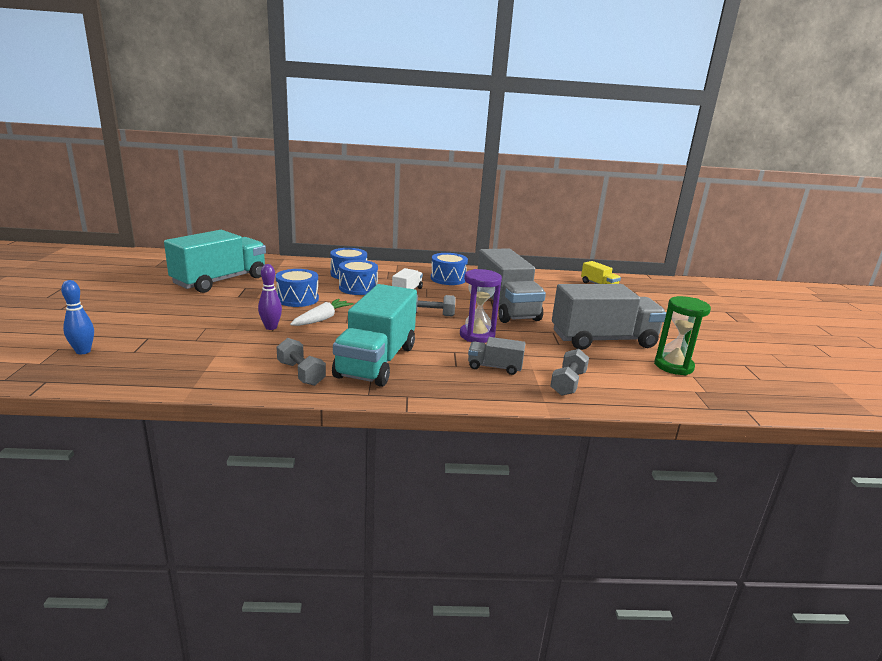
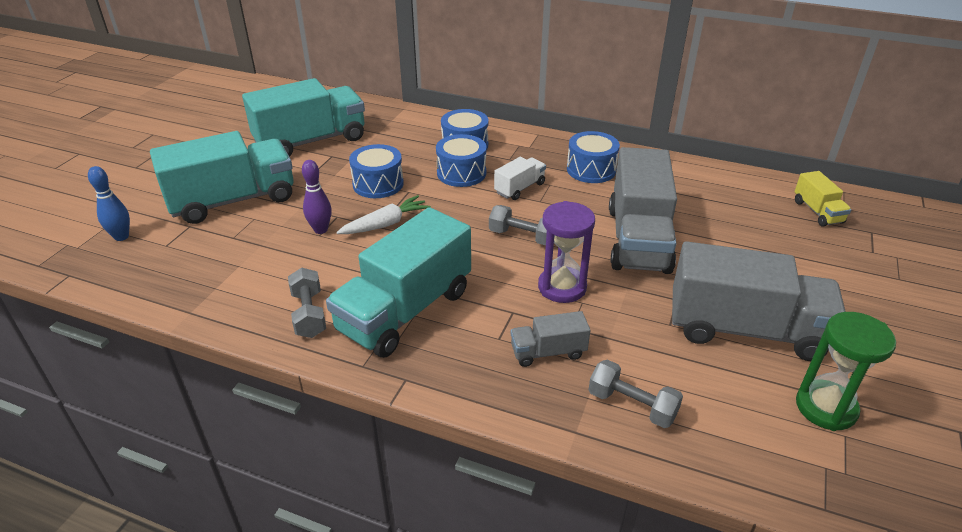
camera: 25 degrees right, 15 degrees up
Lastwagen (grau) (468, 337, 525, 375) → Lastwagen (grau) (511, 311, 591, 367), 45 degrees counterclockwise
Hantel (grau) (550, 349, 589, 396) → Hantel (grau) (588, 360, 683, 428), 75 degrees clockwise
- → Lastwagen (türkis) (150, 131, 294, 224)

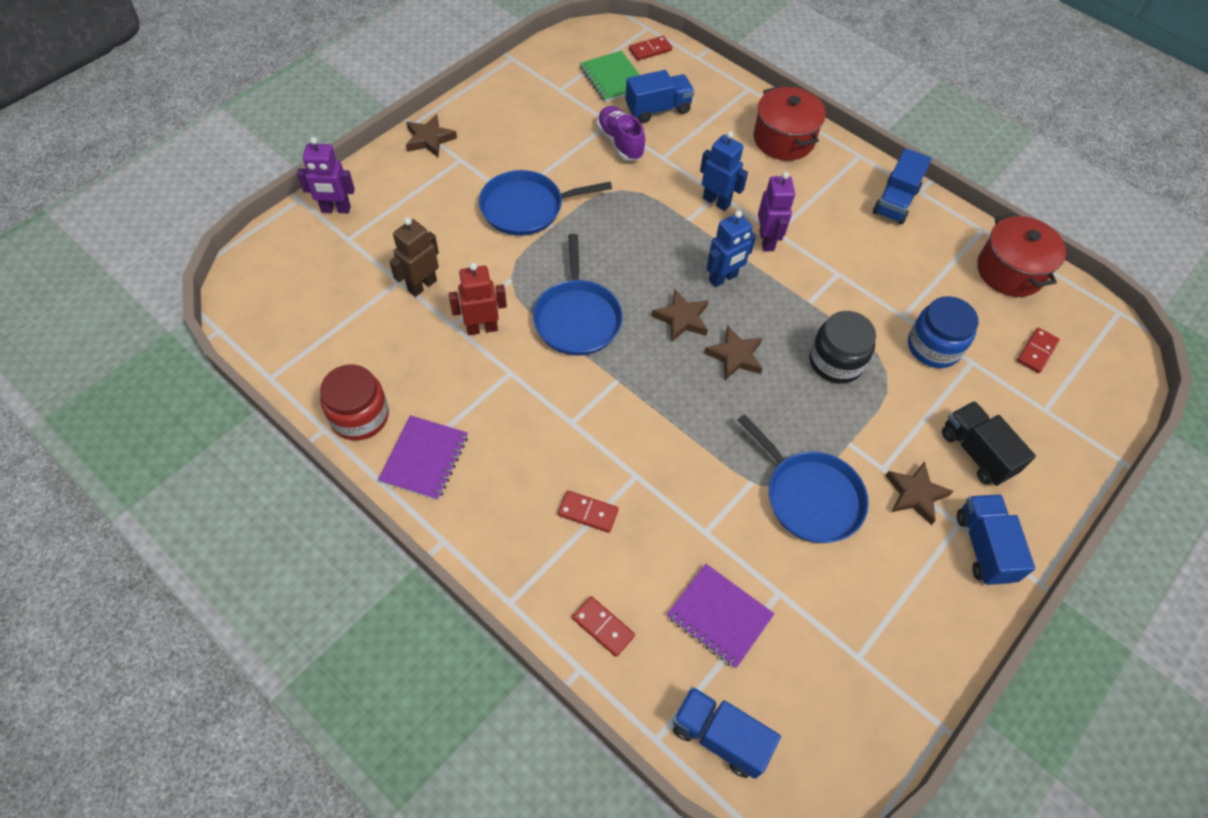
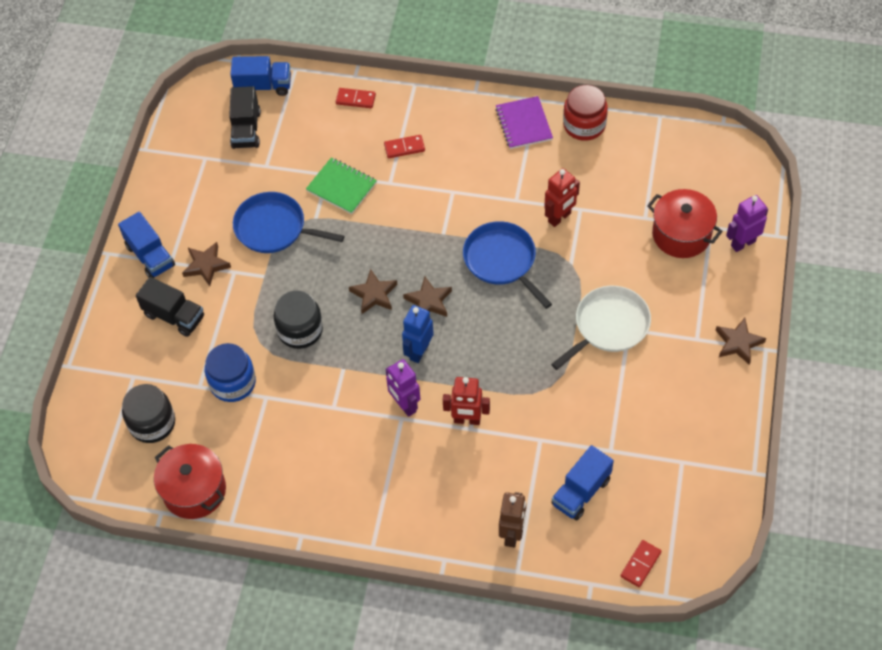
camera: 155 degrees right, 0 degrees up
Notizbuch (grün) (580, 51, 640, 102) → Notizbuch (grün) (306, 157, 377, 214), shifted
Kochtopf (rot) (754, 86, 826, 161) → Kochtopf (rot) (647, 189, 723, 258), shifted
Schuh (lila) (597, 106, 645, 161) → -
Roboter (blau) (700, 131, 748, 211) → Roboter (rot) (443, 377, 490, 425)
Lastwagen (blau) (873, 148, 932, 224) → -
Pfanne (blau) (479, 170, 612, 236) → Pfanne (weiß) (551, 286, 651, 370)
Roboter (braun) (389, 218, 439, 297) → Roboter (braun) (499, 492, 526, 548), shifted
Dominostein (rot) (1017, 327, 1060, 373) → Einmachglas (schwarz) (122, 384, 175, 443)
Notizbuch (lila) (667, 564, 774, 668) → -
- → Lastwagen (schwarz) (229, 86, 261, 149)

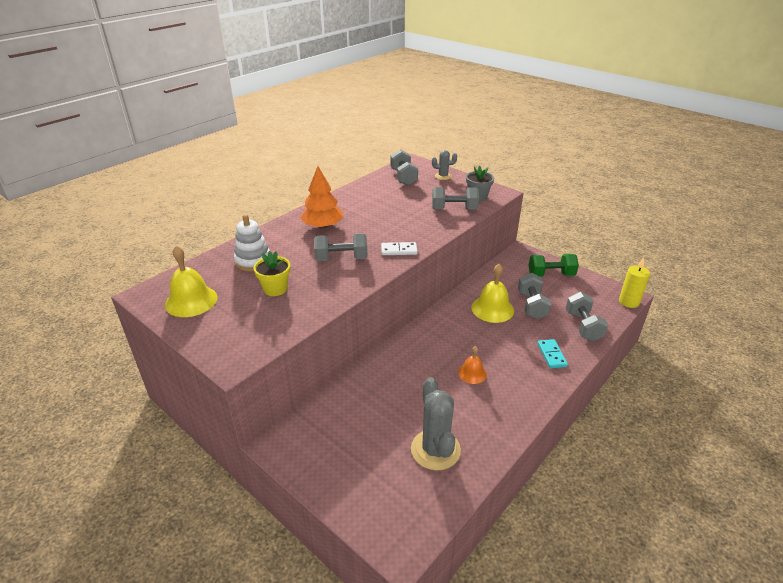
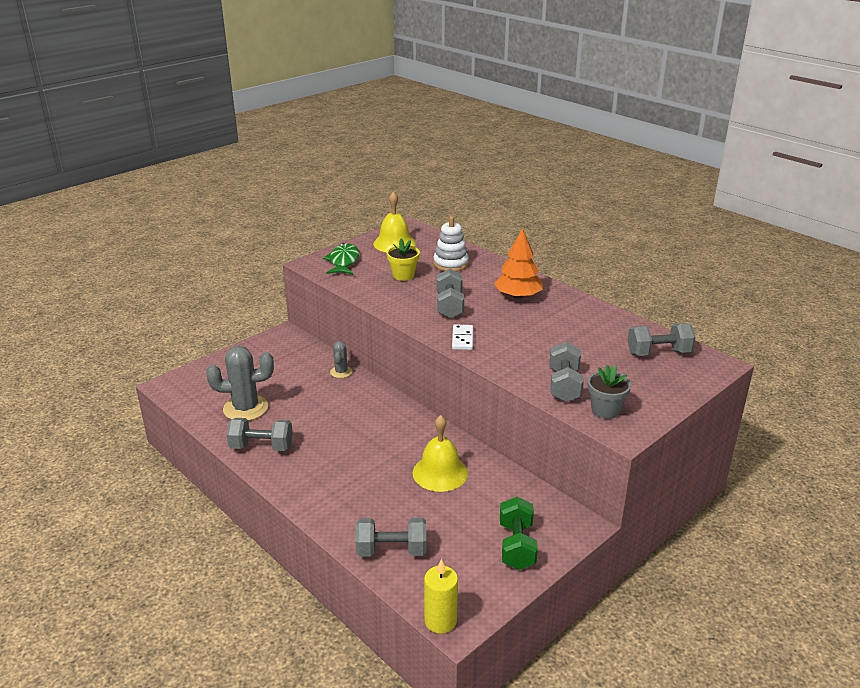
camera: 95 degrees right, 5 degrees down
Kaktus (grau) (432, 150, 457, 180) → Kaktus (grau) (330, 341, 352, 378), shifted
Hantel (grau) (518, 273, 552, 320) → Hantel (grau) (227, 418, 293, 451), shifted
Dominostein (türkis) (537, 339, 568, 368) → -
Glocke (orange) (458, 346, 487, 384) → -
- → Fisch (grün) (323, 243, 359, 274)

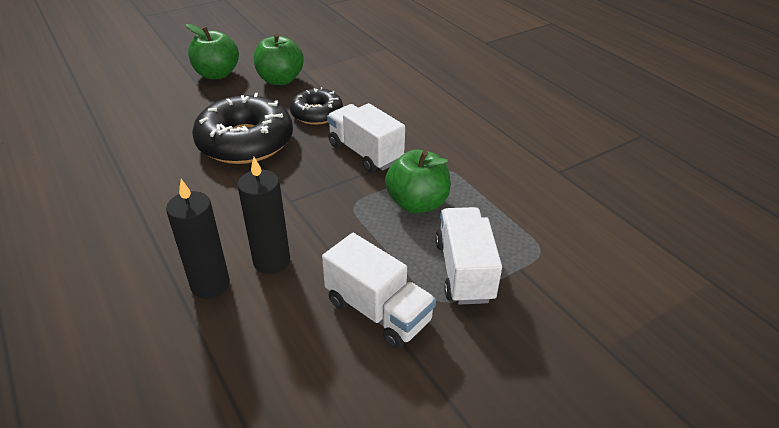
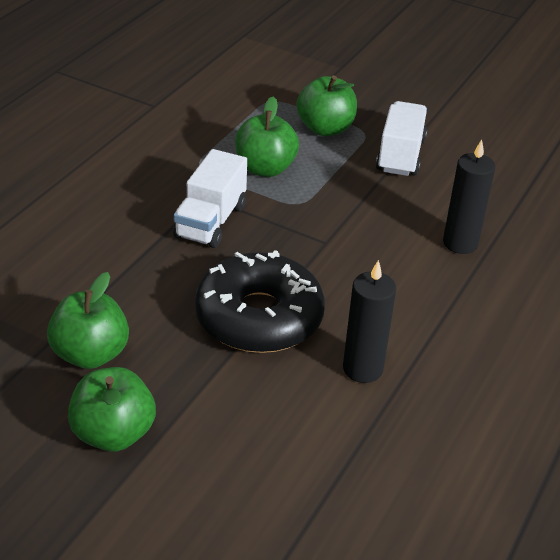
camera: 120 degrees left, 0 degrees up
Donut (schwarz) (290, 87, 343, 125) → -
Kerze (schwarz) (237, 157, 290, 274) → Kerze (schwarz) (343, 260, 396, 383), shifted
Lastwagen (weiß) (436, 207, 502, 305) → Apfel (grün) (297, 75, 357, 136)

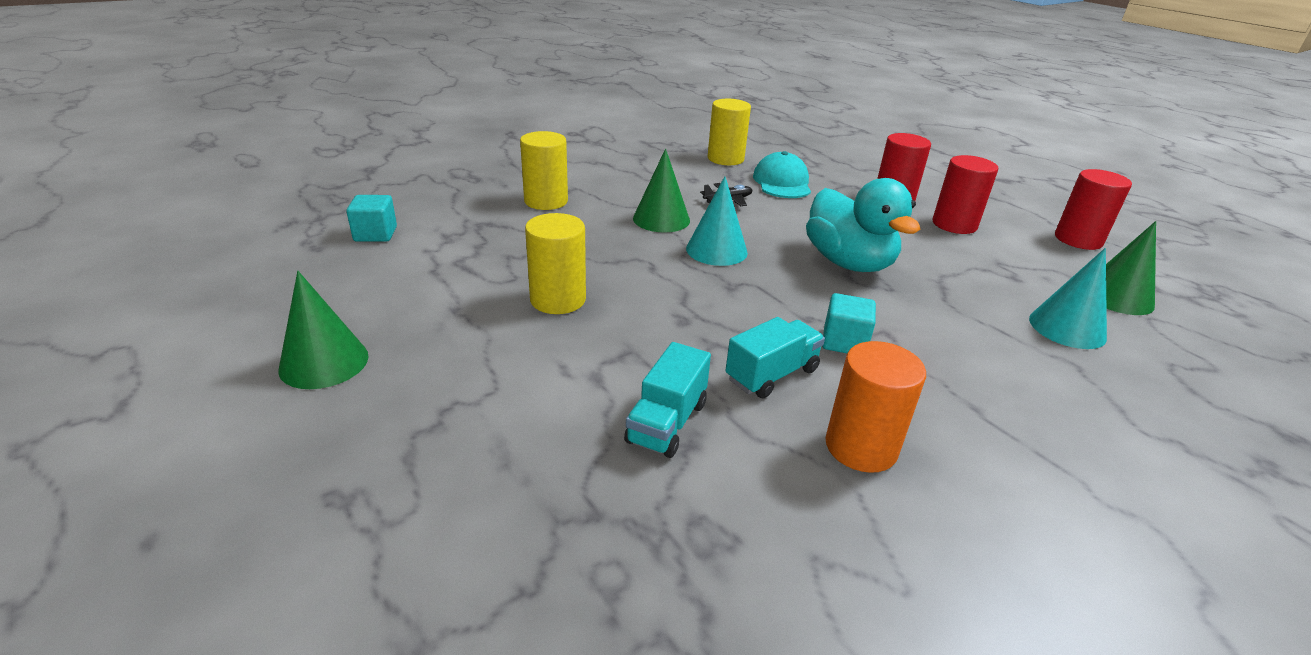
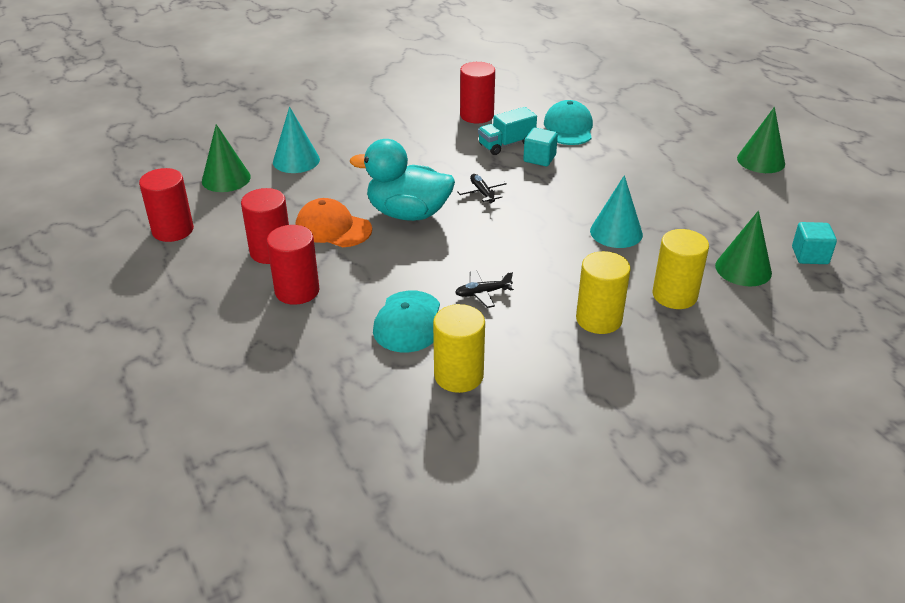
camera: 170 degrees left, 5 degrees up
Kegel (grün) (633, 149, 690, 233) → Kegel (grün) (715, 211, 772, 287), shifted
Kegel (türkis) (686, 176, 748, 266) → Kegel (türkis) (590, 175, 643, 248), shifted
Ente (türkis) (806, 178, 920, 272) → Ente (türkis) (350, 139, 455, 221), 60 degrees counterclockwise
Vollzylinder (gelb) (525, 213, 586, 314) → Vollzylinder (gelb) (576, 251, 631, 334), shifted
Kubus (türkis) (822, 293, 876, 353) → Kubus (türkis) (523, 128, 558, 166), shifted
Vollzylinder (orange) (825, 341, 926, 473) → Vollzylinder (rot) (460, 62, 495, 123)
Lastwagen (türkis) (624, 342, 711, 458) → Kappe (türkis) (544, 100, 593, 145)
- → Flugzeug (schwarz) (457, 174, 507, 204)
- → Kappe (orange) (296, 198, 372, 247)

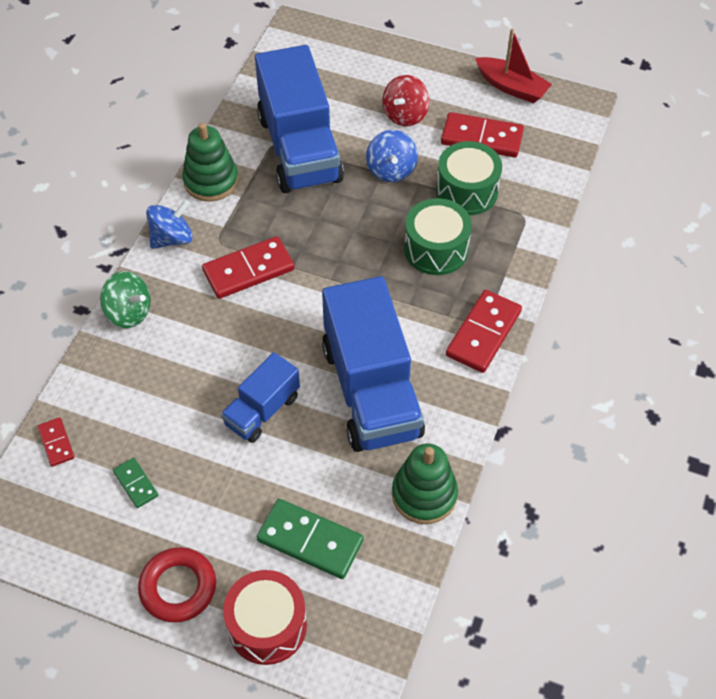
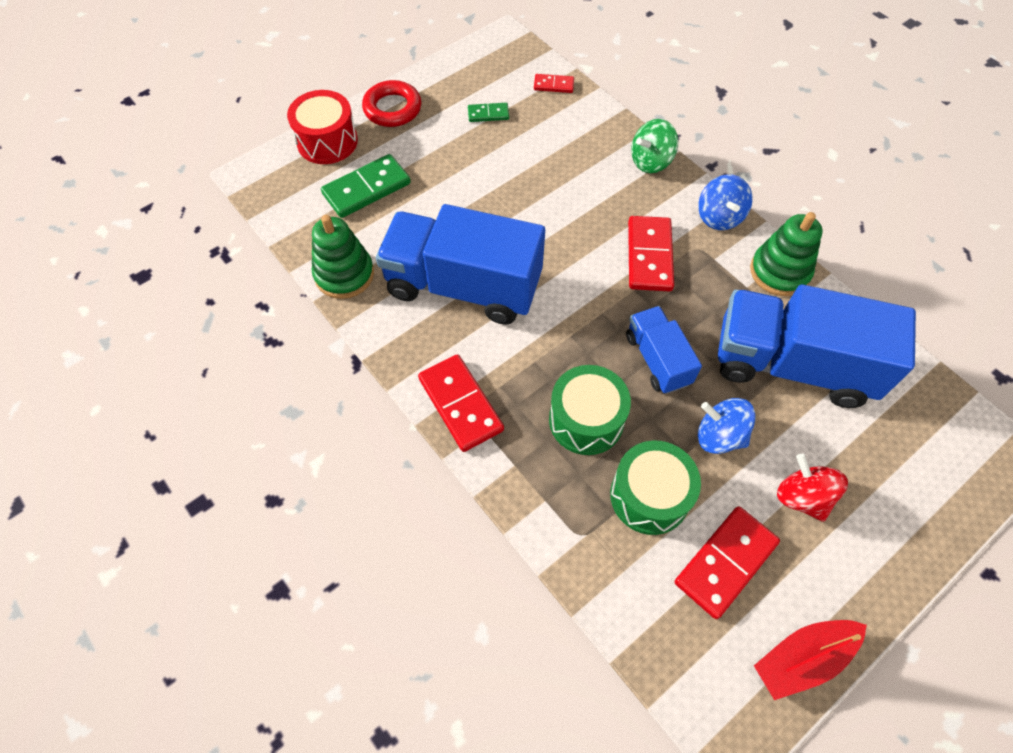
camera: 120 degrees right, 5 degrees up
Lastwagen (blau) (221, 352, 300, 443) → Lastwagen (blau) (626, 306, 702, 394), shifted

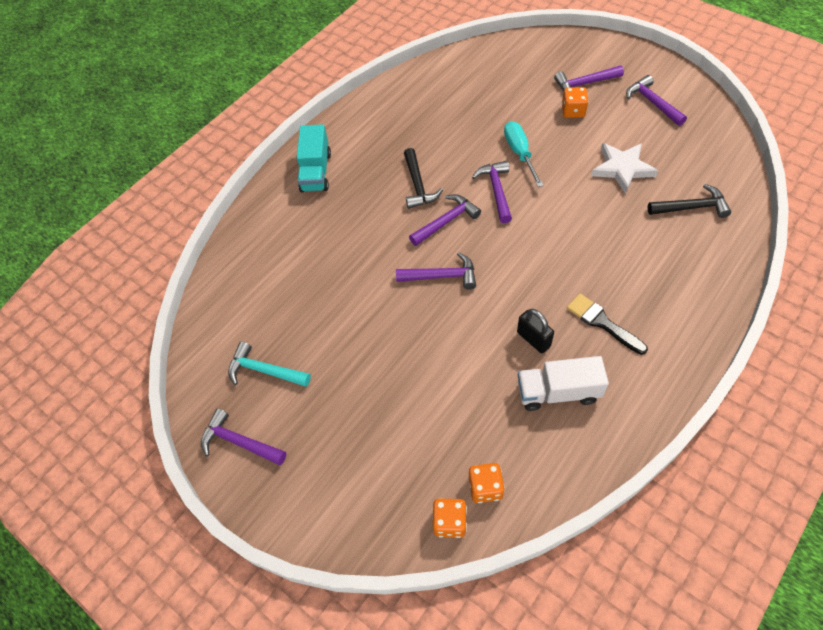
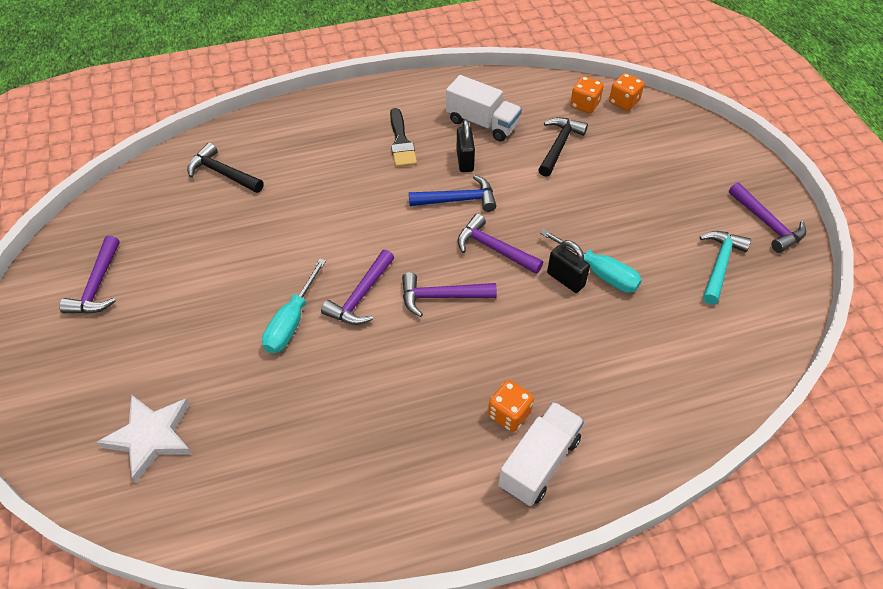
camera: 150 degrees left, 5 degrees down
Hammer (lila) (554, 65, 624, 91) → -
Spielwürfel (orange) (562, 87, 589, 118) → Spielwürfel (orange) (488, 380, 534, 432), shifted
Lastwagen (türkis) (297, 124, 331, 192) → Lastwagen (weiß) (498, 402, 584, 506)
Stern (weiß) (591, 143, 658, 194) → Stern (weiß) (97, 395, 192, 483), shifted
Hammer (schwarz) (404, 148, 443, 209) → Hammer (schwarz) (538, 117, 588, 177), shifted
Hammer (türkis) (228, 342, 311, 387) → Hammer (türkis) (699, 231, 751, 305), 120 degrees counterclockwise
- → Hammer (blau) (409, 175, 496, 212)
- → Schraubenzieher (türkis) (540, 229, 642, 293)
- → Vorhängeschloss (schwarz) (547, 240, 590, 293)

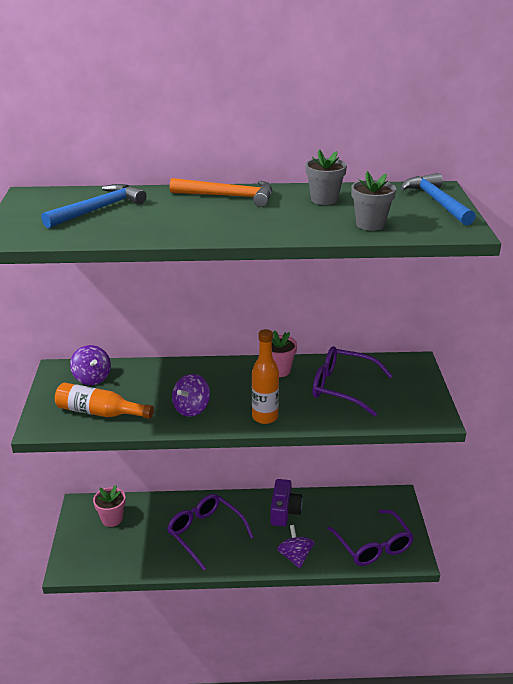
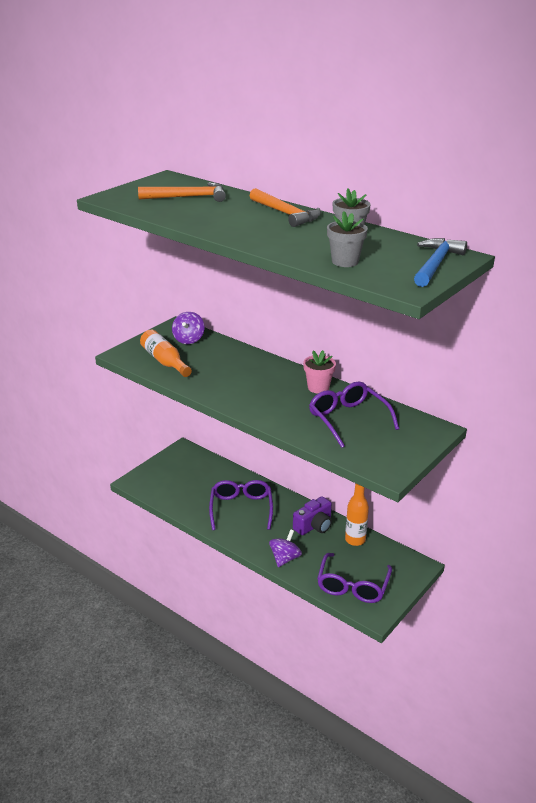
camera: 40 degrees right, 0 degrees up
Hammer (blau) (41, 184, 147, 228) → Hammer (orange) (138, 182, 226, 202)
Flasche (orange) (252, 329, 279, 424) → Flasche (orange) (345, 483, 369, 546), shifted
Kreisel (lila) (172, 374, 210, 417) → -
Blumentopf (rosa) (93, 485, 126, 527) → -

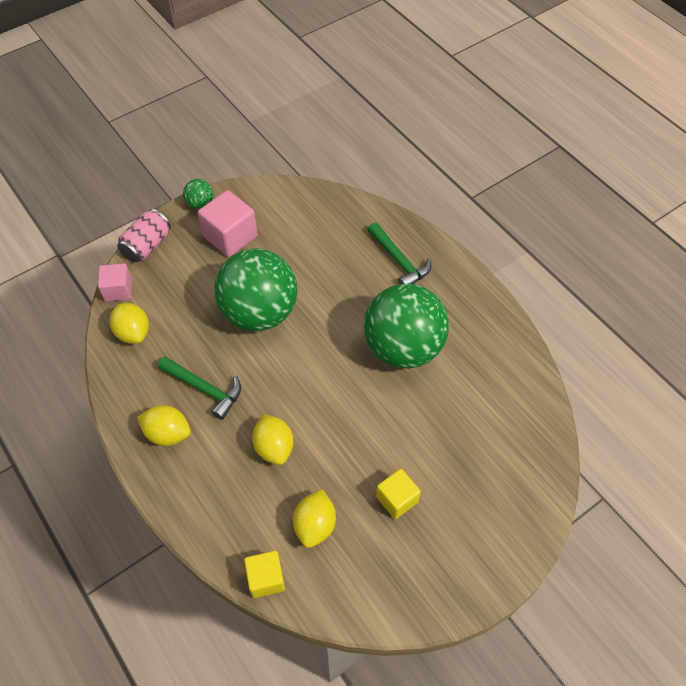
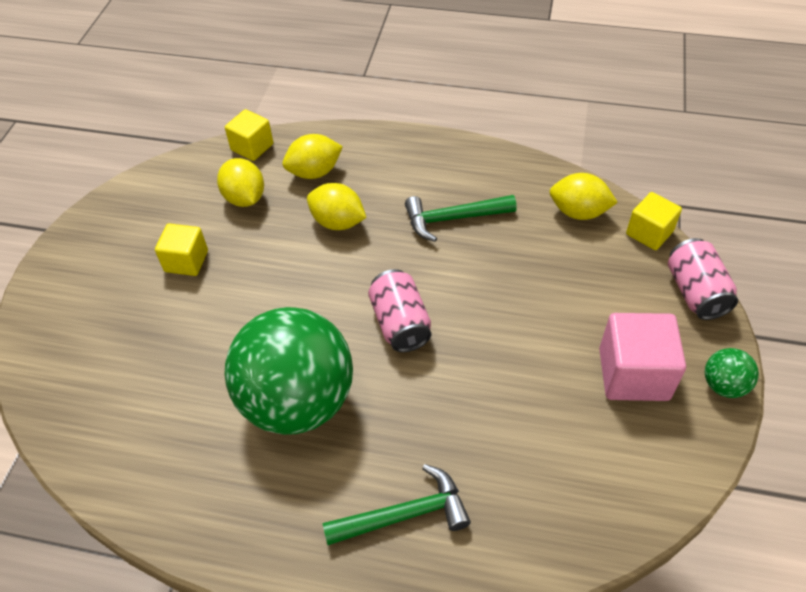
camera: 140 degrees right, 5 degrees down
Hammer (grün) (367, 222, 431, 284) → Hammer (grün) (322, 464, 471, 545), 150 degrees clockwise
Ball (grün) (214, 248, 298, 331) → -
Kubus (rosa) (98, 263, 132, 302) → Kubus (gelb) (626, 192, 682, 250)
Zitrone (gelb) (137, 405, 191, 446) → Zitrone (gelb) (282, 134, 343, 179), shifted
- → Dose (rosa) (368, 269, 431, 352)

